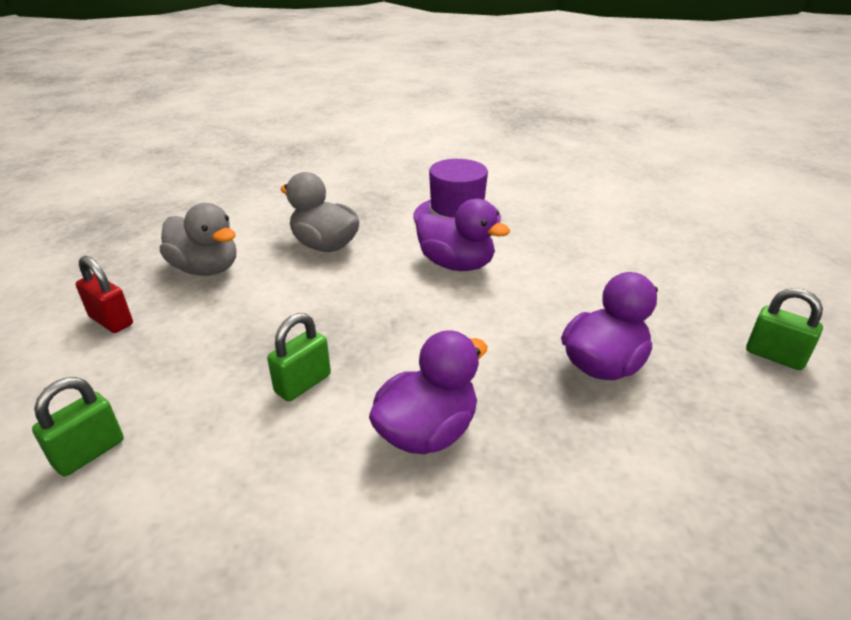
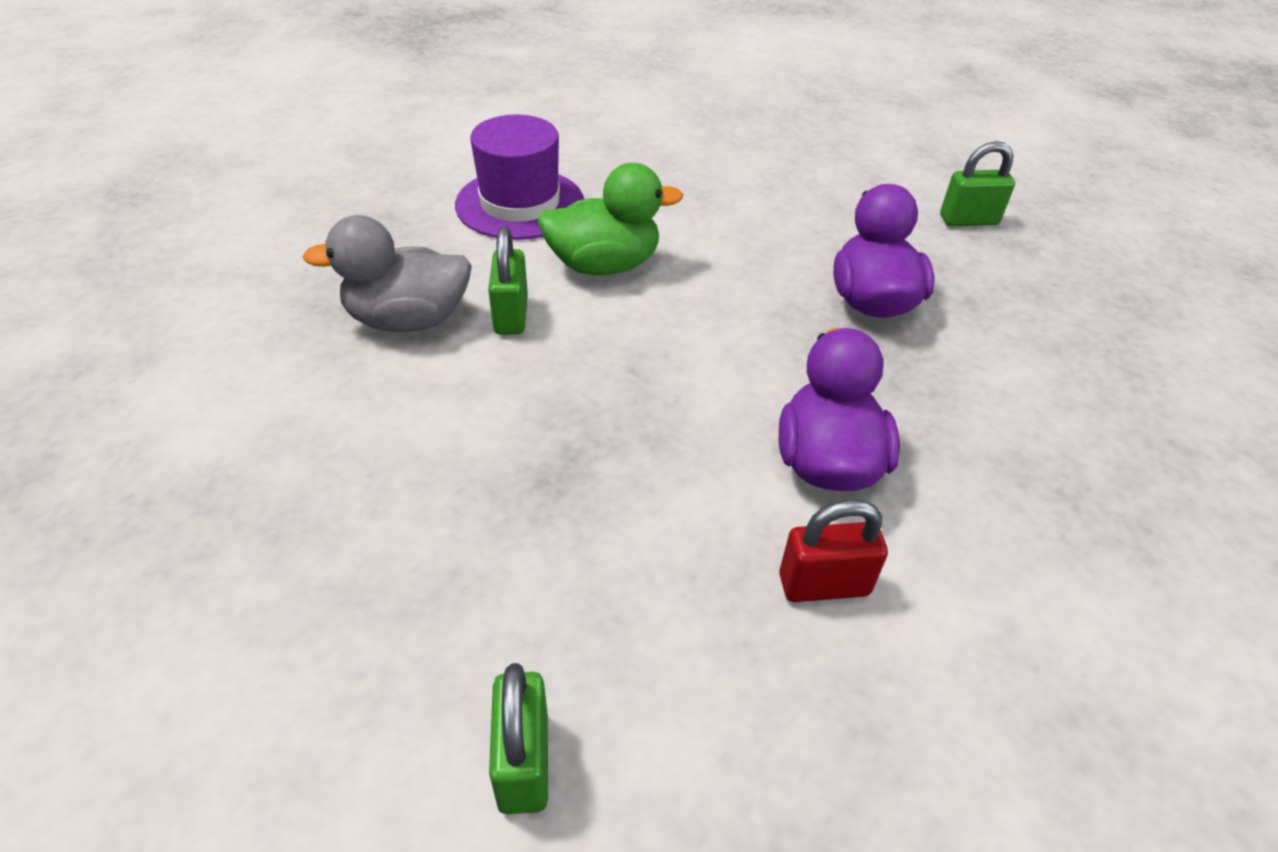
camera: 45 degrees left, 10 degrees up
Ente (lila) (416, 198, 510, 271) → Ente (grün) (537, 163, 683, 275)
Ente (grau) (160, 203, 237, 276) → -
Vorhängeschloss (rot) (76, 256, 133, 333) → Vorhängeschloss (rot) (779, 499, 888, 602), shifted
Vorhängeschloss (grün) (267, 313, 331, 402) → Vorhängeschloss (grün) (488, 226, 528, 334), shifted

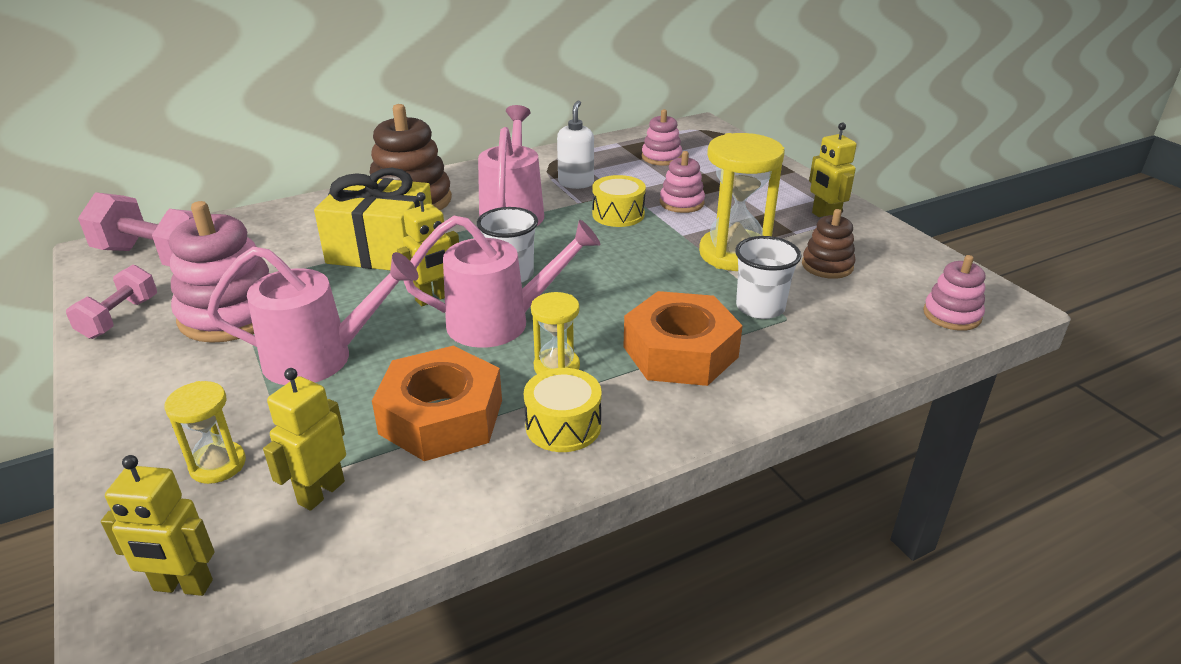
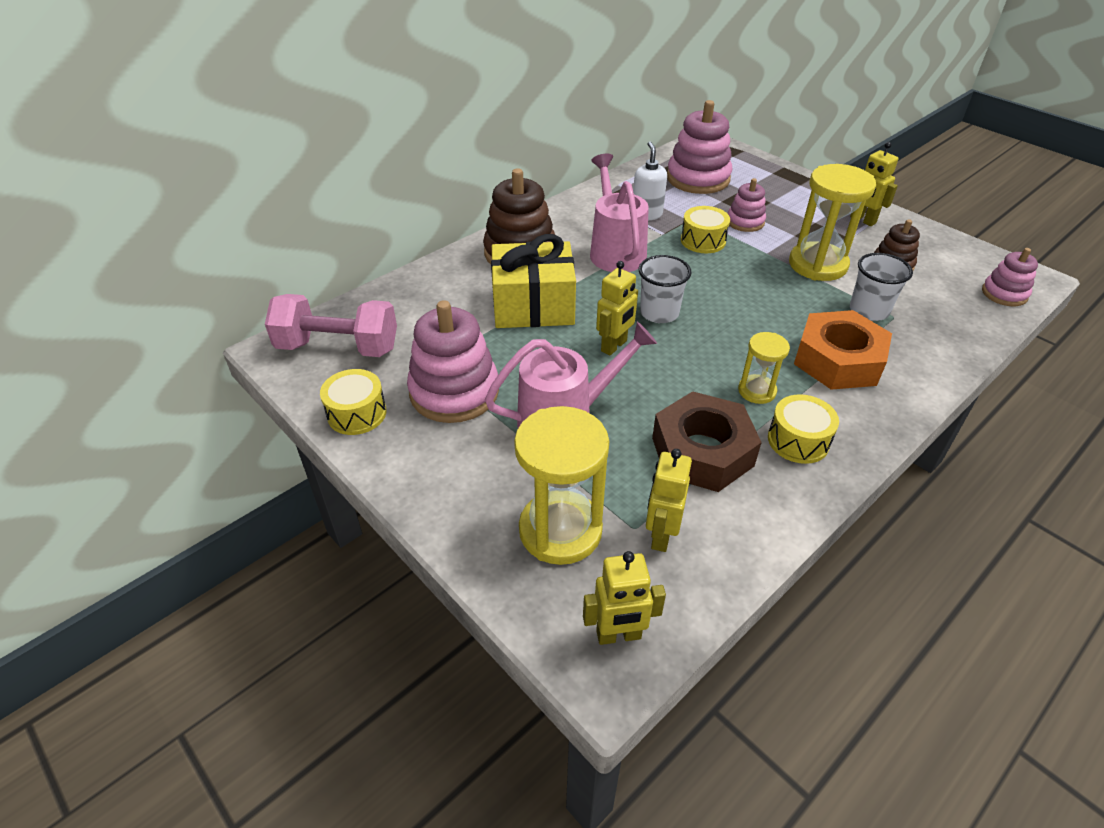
camera: 15 degrees left, 10 degrees up
Stapelspielzeug (rosa) (642, 109, 682, 166) → Stapelspielzeug (rosa) (667, 100, 732, 194), x1.81
Gießkanne (rosa) (404, 216, 600, 348) → -
Hantel (rosa) (66, 265, 157, 339) → Trommel (gelb) (320, 369, 386, 435)
Sechskantmutter (orange) (372, 346, 502, 461) → Sechskantmutter (braun) (652, 391, 762, 492)
Sanduhr (gelb) (165, 381, 246, 484) → Sanduhr (gelb) (514, 406, 609, 565), x1.85

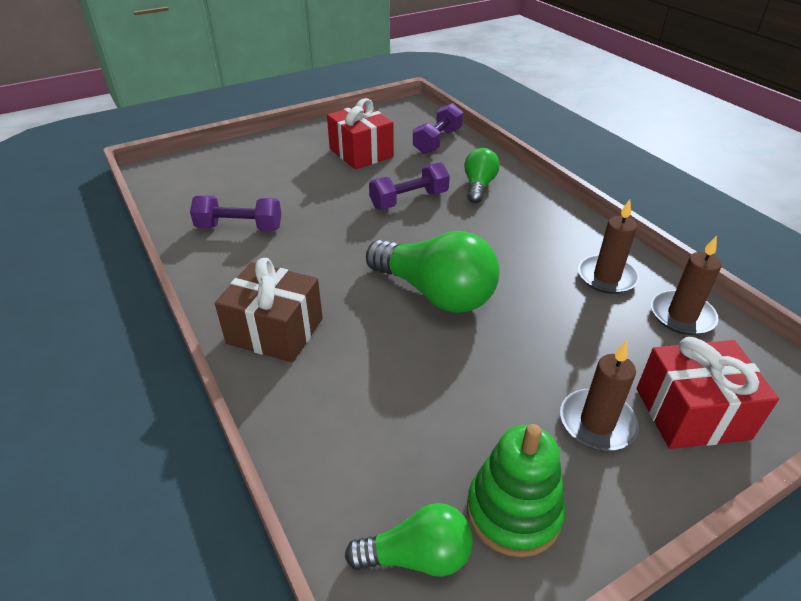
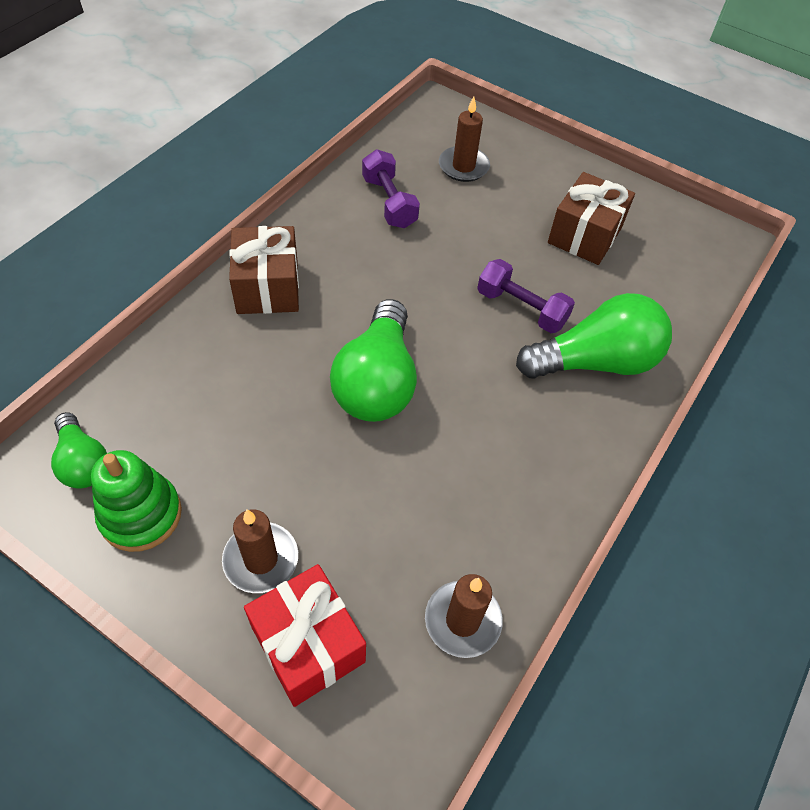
camera: 60 degrees right, 15 degrees up
Geschenk (rot) (327, 98, 394, 169) → Geschenk (braun) (548, 172, 635, 265)
Hantel (lila) (413, 103, 463, 154) → -
Glühbirne (grün) (464, 148, 500, 203) → Glühbirne (grün) (516, 293, 672, 379), x1.75
Kerze (braun) (578, 199, 639, 294) → Kerze (braun) (439, 96, 490, 182), shifted

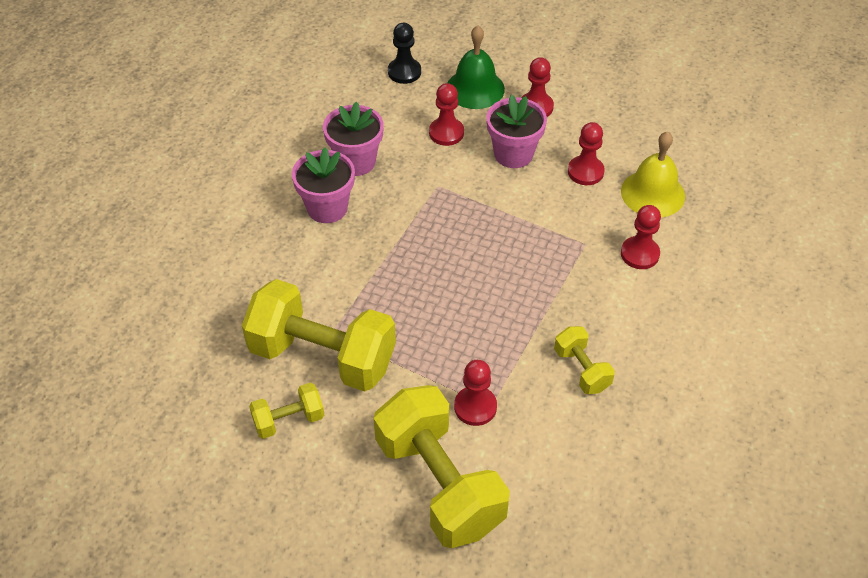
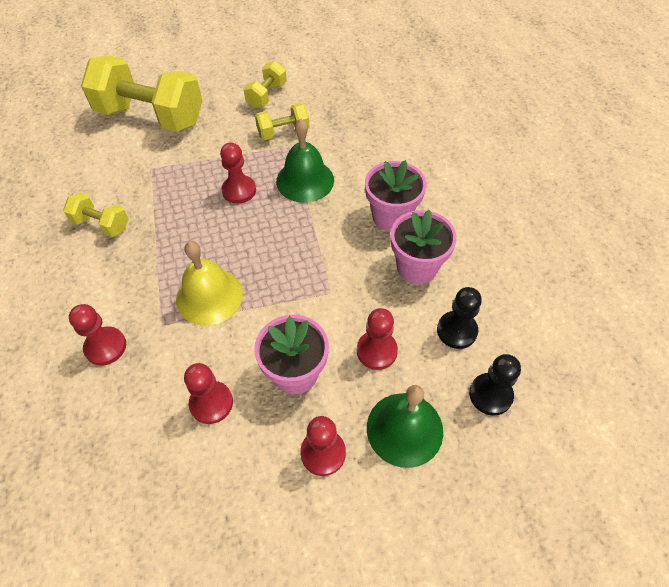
camera: 140 degrees right, 5 degrees up
Glocke (gelb) (621, 131, 685, 218) → Glocke (gelb) (176, 241, 243, 326), shifted
Hantel (gelb) (242, 279, 396, 392) → Hantel (gelb) (255, 103, 309, 140), x0.47
Bauer (rot) (454, 360, 497, 426) → Bauer (rot) (220, 142, 256, 204), shifted
- → Glocke (grün) (276, 119, 334, 203)
- → Bauer (schwarz) (437, 287, 482, 349)

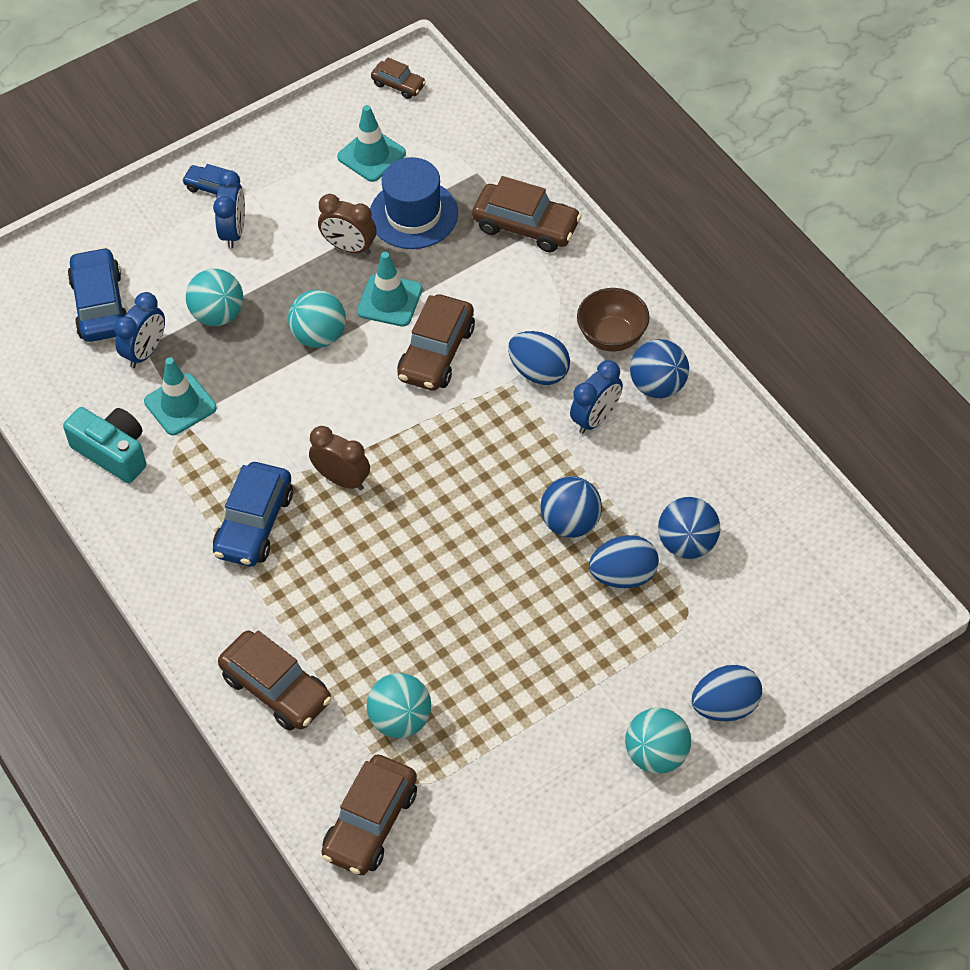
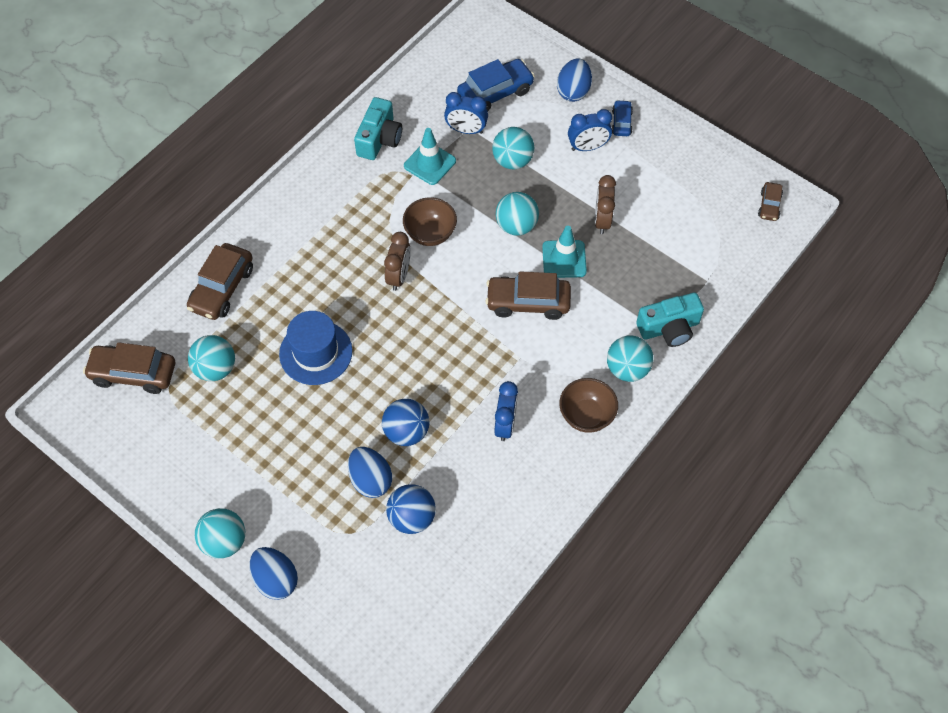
camera: 70 degrees right, 5 degrees up
Leitkegel (türkis) (337, 105, 406, 182) → -
Hut (blau) (370, 157, 458, 249) → Hut (blau) (279, 311, 353, 385), shifted
Auto (braun) (472, 176, 582, 252) → Kamera (türkis) (636, 293, 704, 347)
Ei (blau) (508, 331, 570, 385) → Ei (blau) (557, 58, 592, 102), shifted
Ball (blau) (630, 339, 689, 398) → -
Wecker (blau) (570, 360, 623, 434) → Wecker (blau) (494, 381, 518, 441), 105 degrees counterclockwise
Auto (blau) (213, 462, 293, 567) → -
- → Schüssel (braun) (403, 197, 457, 246)
- → Ball (türkis) (607, 336, 653, 382)

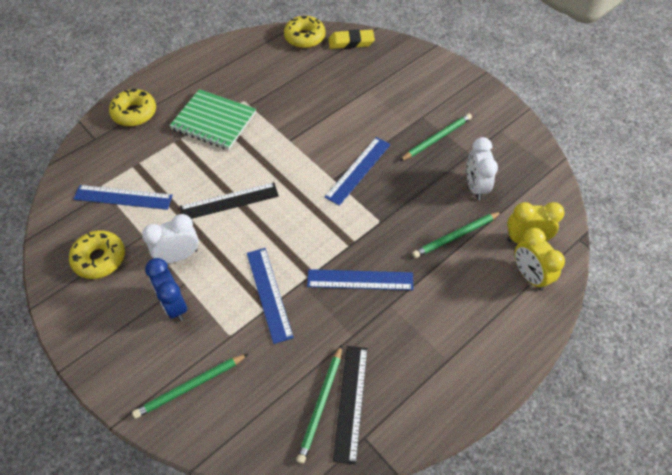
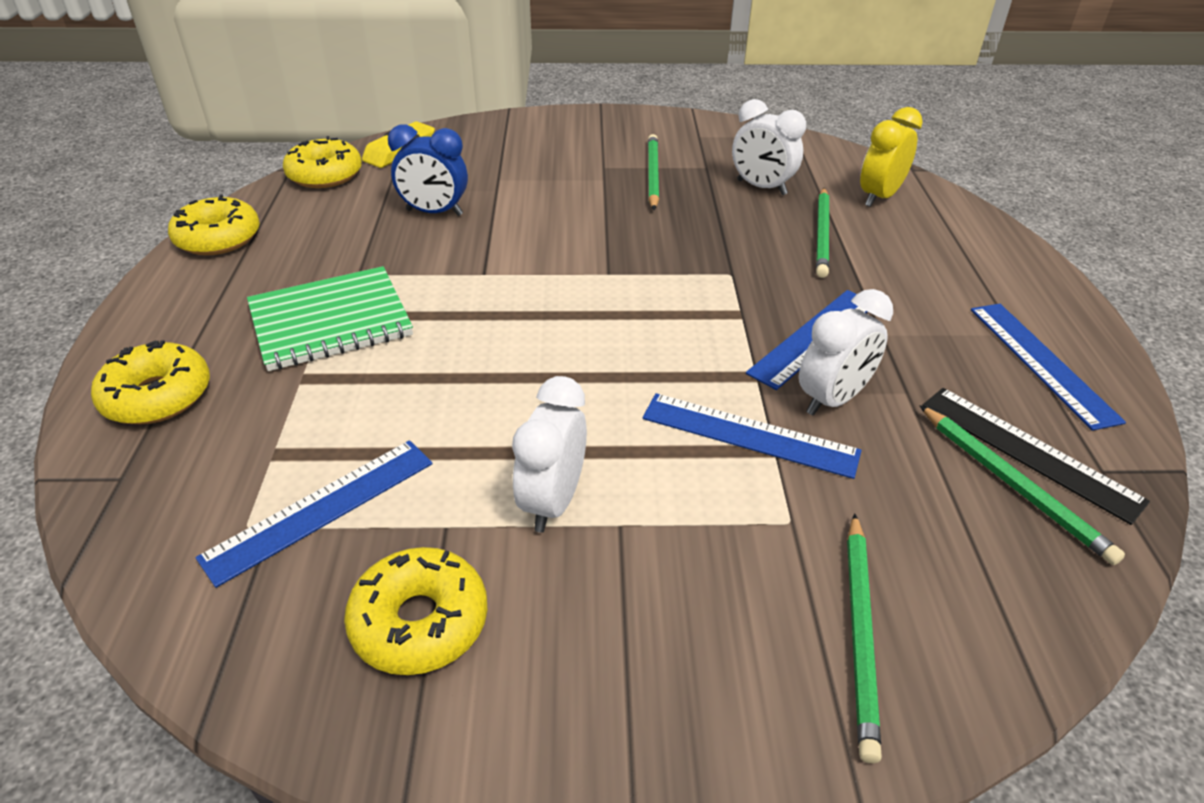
camera: 50 degrees left, 15 degrees down
Lineal (blau) (325, 137, 390, 206) → Lineal (blau) (971, 304, 1126, 431), shifted
Lineal (schwarz) (180, 182, 279, 219) → -
Wecker (gelb) (514, 228, 565, 291) → -
Wecker (blau) (145, 258, 187, 321) → Wecker (blau) (388, 124, 468, 216), shifted
- → Donut (gelb) (168, 194, 260, 255)
- → Wecker (weiß) (799, 289, 893, 416)

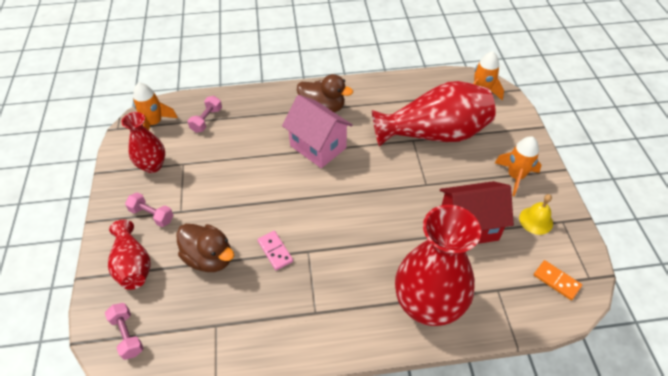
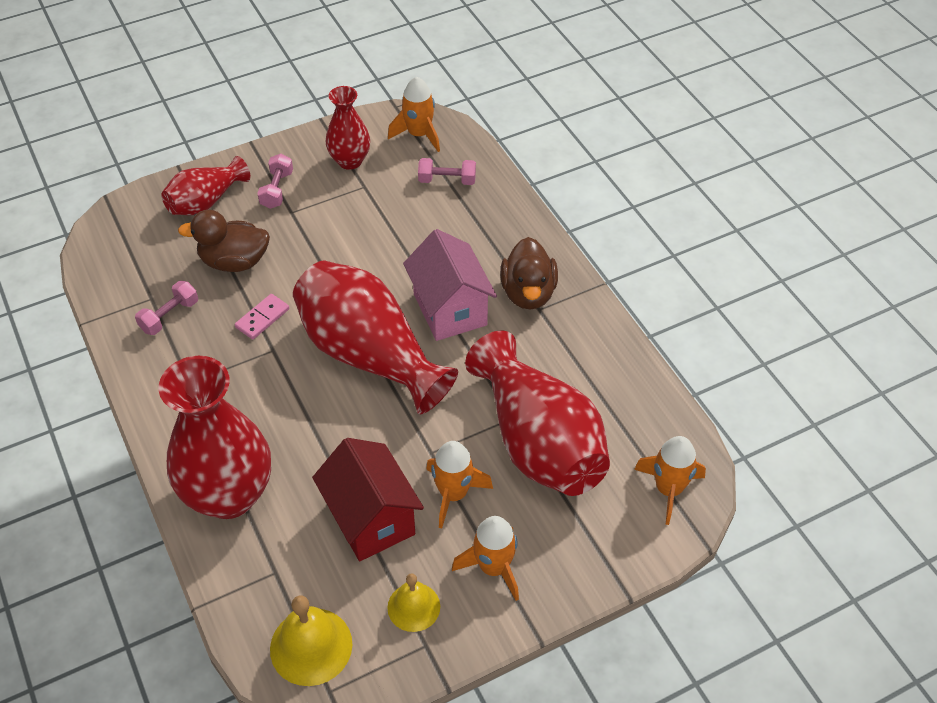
camera: 70 degrees right, 0 degrees up
Haus (rosa) (282, 95, 353, 168) → Haus (rosa) (403, 229, 497, 341), 45 degrees counterclockwise
Ente (braun) (176, 224, 234, 272) → Ente (braun) (178, 210, 270, 272), 75 degrees clockwise
Dominostein (orange) (534, 260, 582, 300) → Glocke (gelb) (270, 596, 352, 686)
Hantel (rosa) (105, 303, 144, 360) → Hantel (rosa) (135, 281, 198, 335), shifted
- → Vase (rot) (293, 260, 458, 414)
- → Rakete (orange) (426, 441, 493, 529)

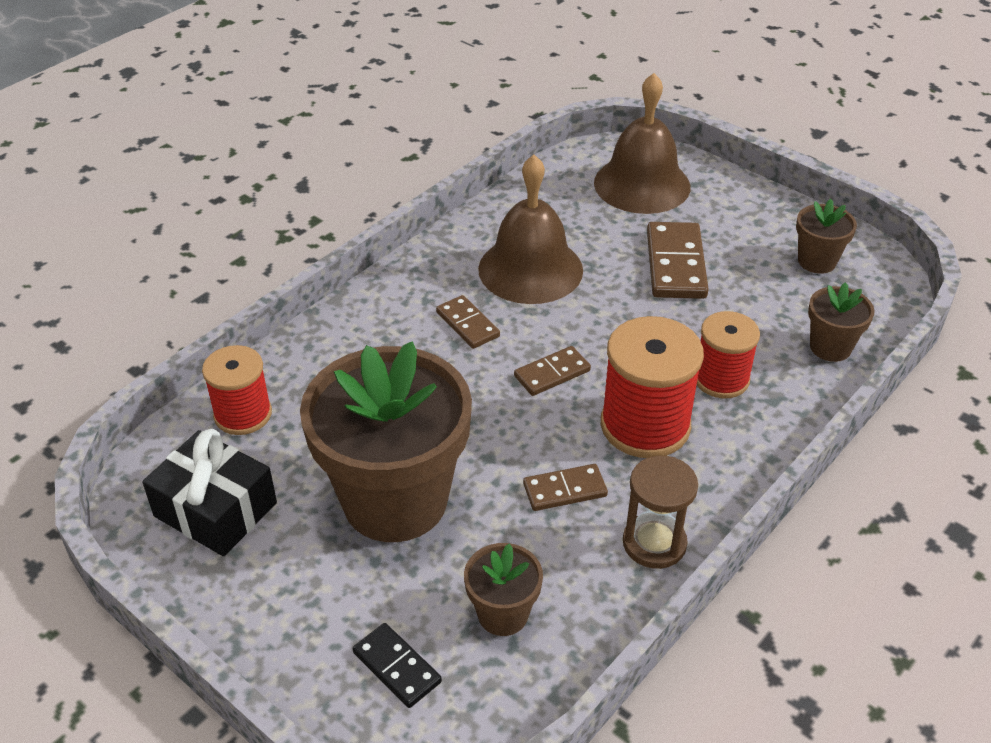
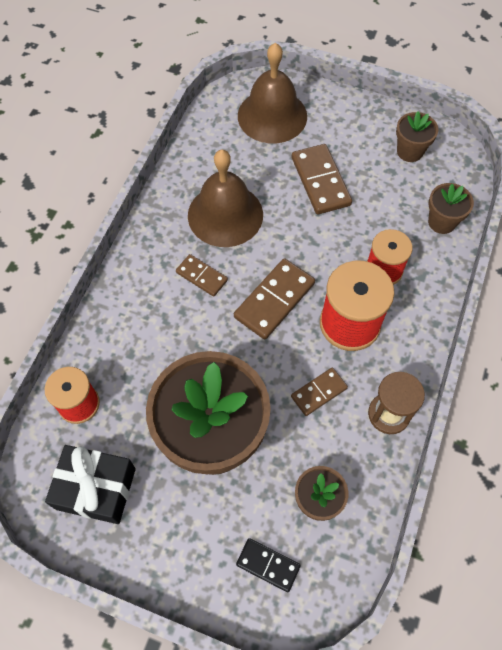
camera: 20 degrees left, 20 degrees up
Dominostein (braun) (514, 346, 591, 396) → Dominostein (braun) (234, 258, 315, 340), x1.67

